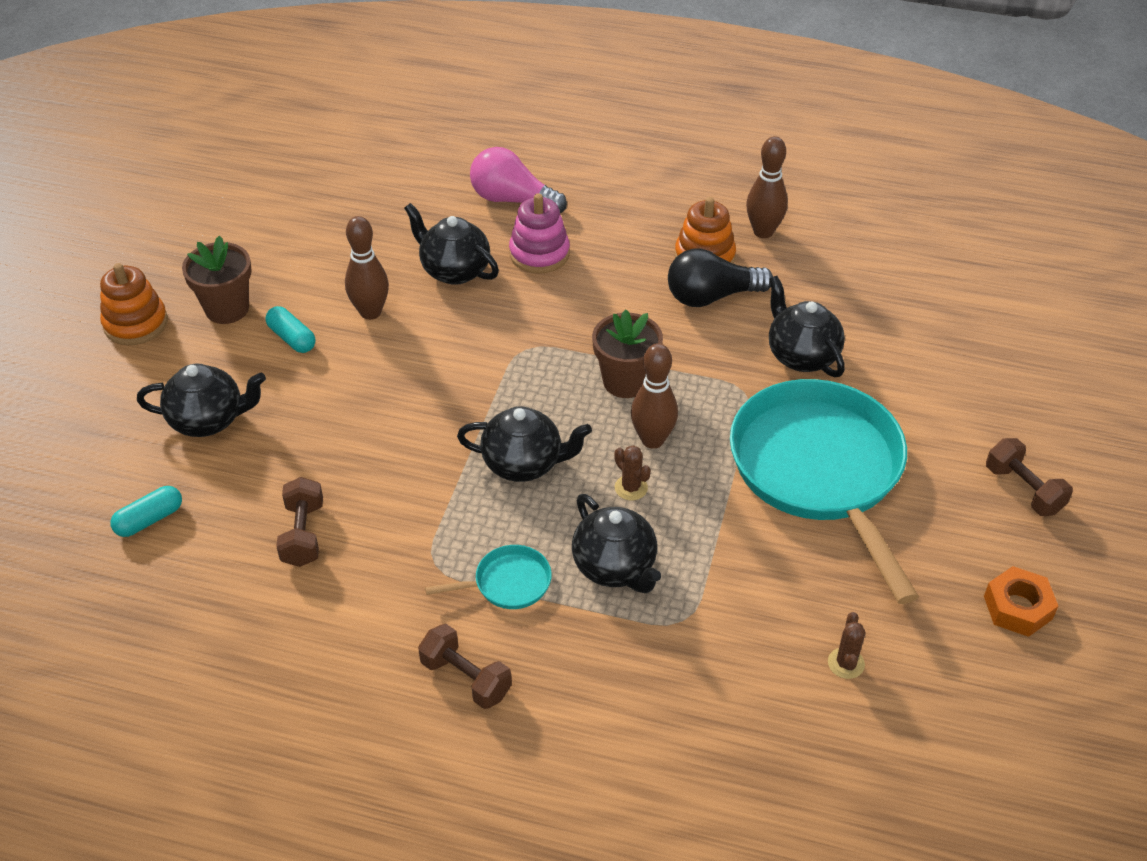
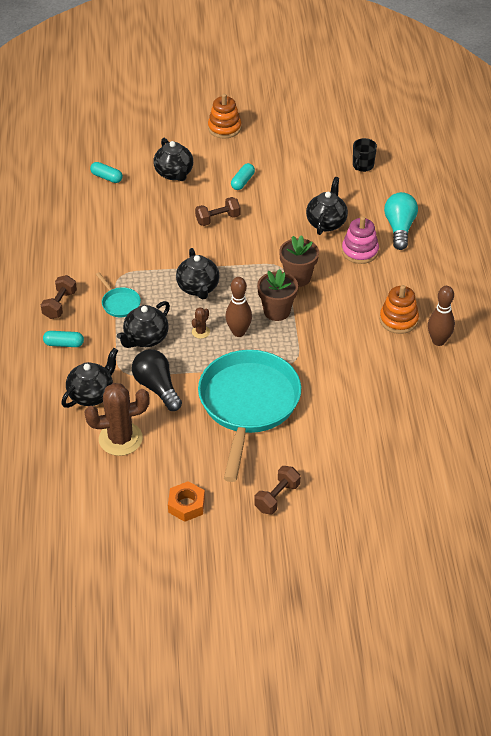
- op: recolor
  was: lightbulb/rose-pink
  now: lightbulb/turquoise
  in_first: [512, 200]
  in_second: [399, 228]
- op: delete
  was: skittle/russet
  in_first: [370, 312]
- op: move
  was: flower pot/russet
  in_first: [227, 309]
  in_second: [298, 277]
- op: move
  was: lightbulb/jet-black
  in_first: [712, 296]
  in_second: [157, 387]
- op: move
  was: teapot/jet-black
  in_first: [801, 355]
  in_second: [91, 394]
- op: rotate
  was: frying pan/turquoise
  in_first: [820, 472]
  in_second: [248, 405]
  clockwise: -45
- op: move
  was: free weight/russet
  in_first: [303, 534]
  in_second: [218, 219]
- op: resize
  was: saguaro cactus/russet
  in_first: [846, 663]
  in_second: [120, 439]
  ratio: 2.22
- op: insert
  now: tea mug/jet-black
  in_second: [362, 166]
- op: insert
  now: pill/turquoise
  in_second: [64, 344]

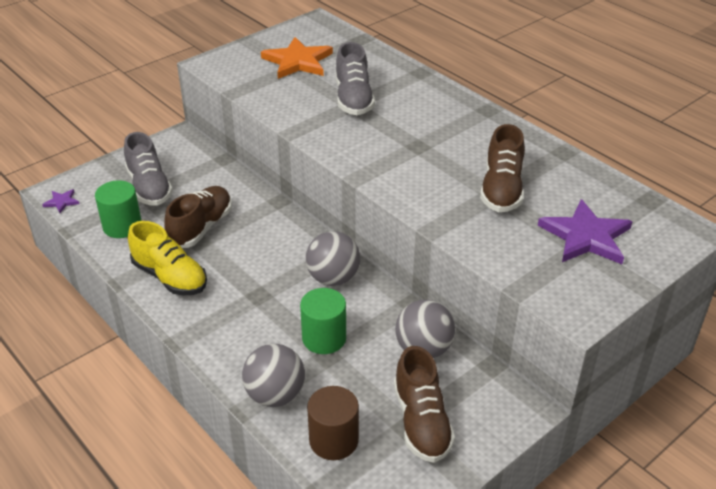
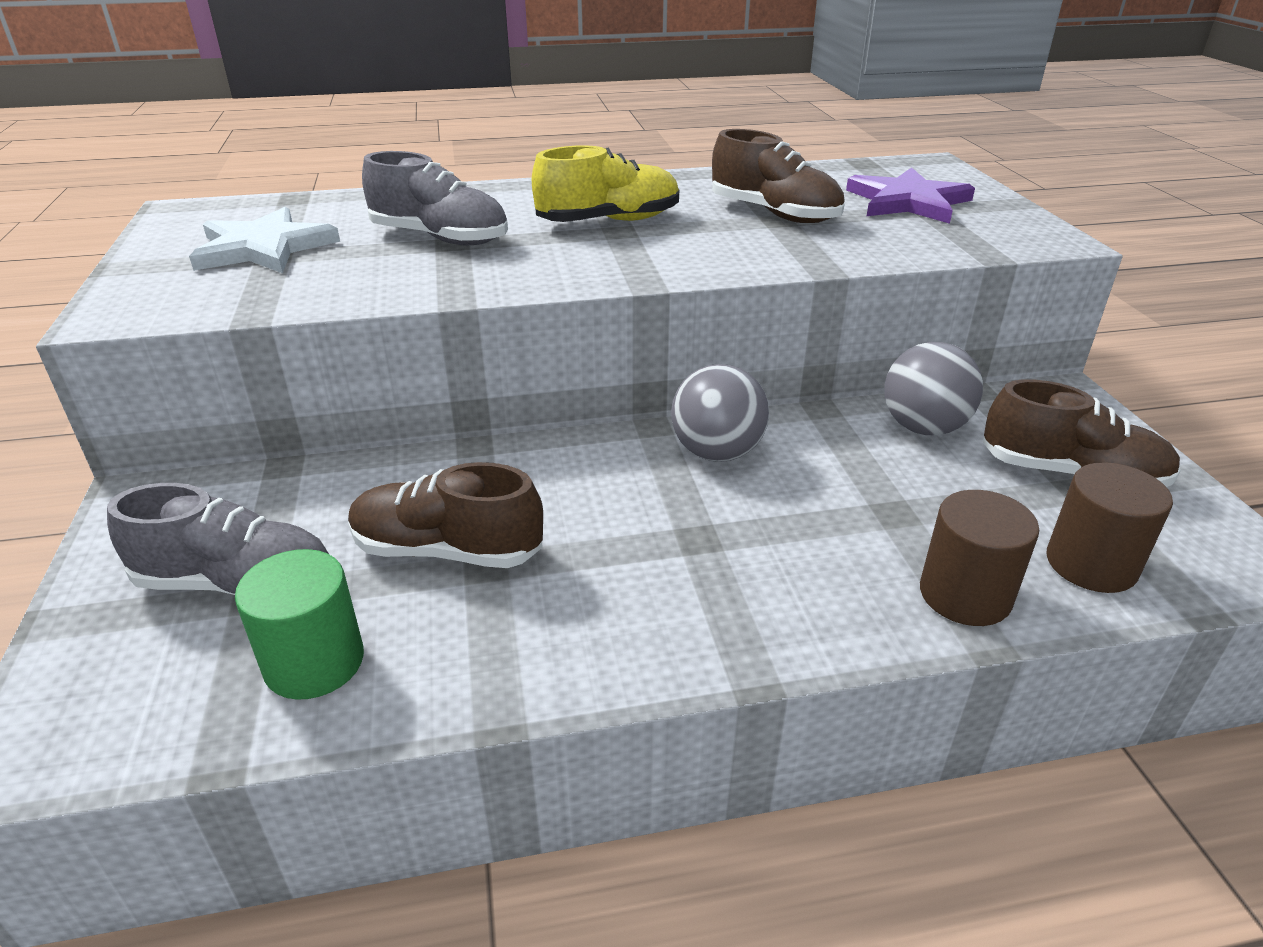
- op: recolor
  was: star/orange-coloured
  now: star/white
  in_first: [298, 61]
  in_second: [263, 248]
- op: rotate
  was: shoe/russet
  in_first: [201, 228]
  in_second: [447, 551]
  clockwise: -45
- op: delete
  was: star/royal purple
  in_first: [61, 202]
- op: move
  was: shoe/bright yellow
  in_first: [170, 277]
  in_second: [609, 221]
- op: delete
  was: solid cylinder/green
  in_first: [324, 338]
- op: replace
  was: play ball/grey
  now: solid cylinder/russet
  in_first: [275, 395]
  in_second: [965, 595]

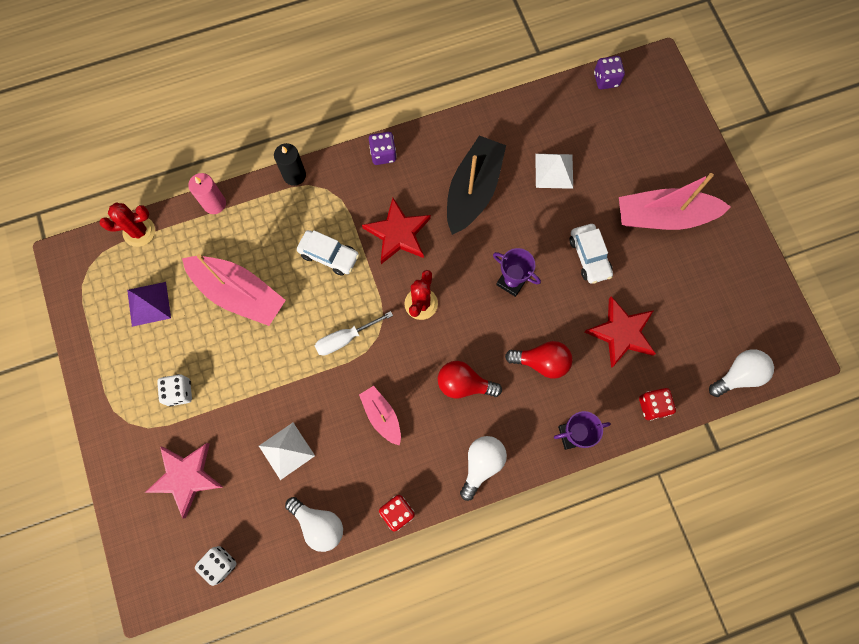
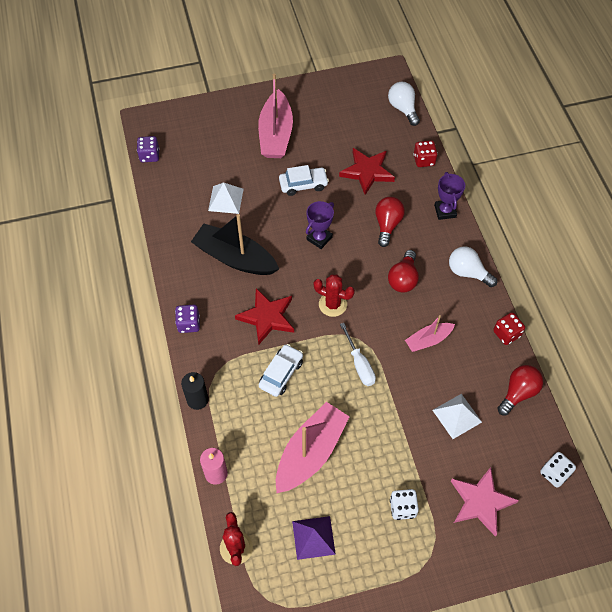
- op: recolor
  was: lightbulb/white
  now: lightbulb/crimson
  in_first: [319, 524]
  in_second: [518, 393]

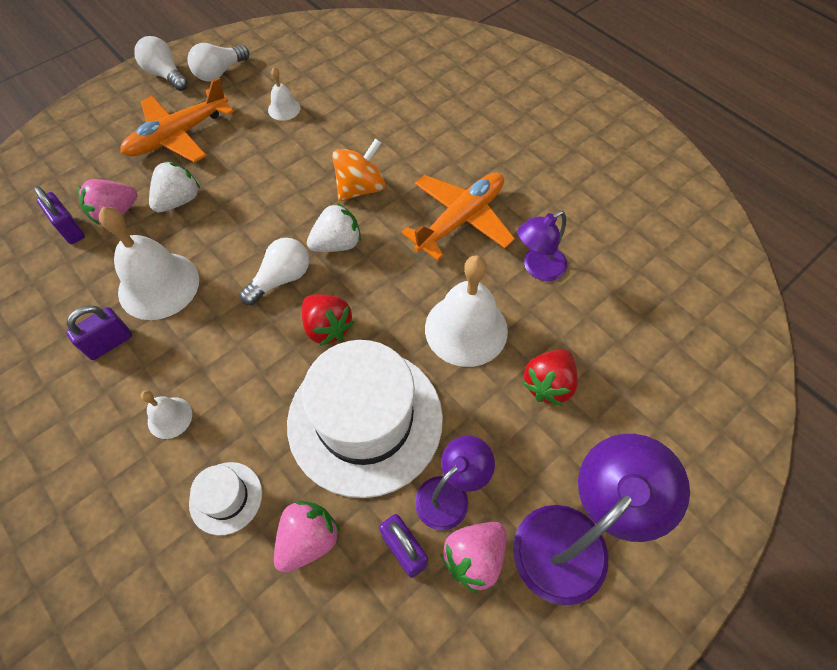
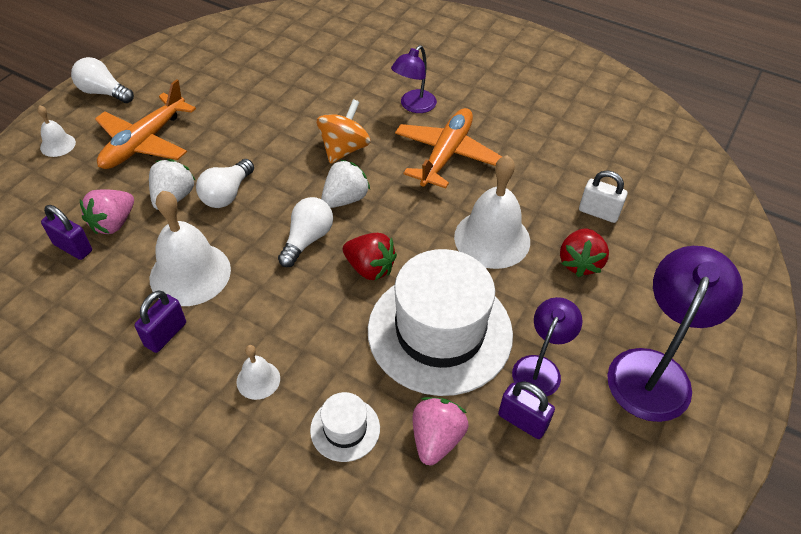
- op: move
  was: lightbulb/white
  in_first: [219, 73]
  in_second: [227, 194]
- op: move
  was: school bell/white
  in_first: [284, 109]
  in_second: [58, 145]
- op: move
  was: desk lamp/royal purple
  in_first: [537, 268]
  in_second: [413, 106]
- op: delete
  was: berry/rose-pink
  in_first: [474, 557]
- op: insert
  now: lock/white
  in_second: [598, 212]

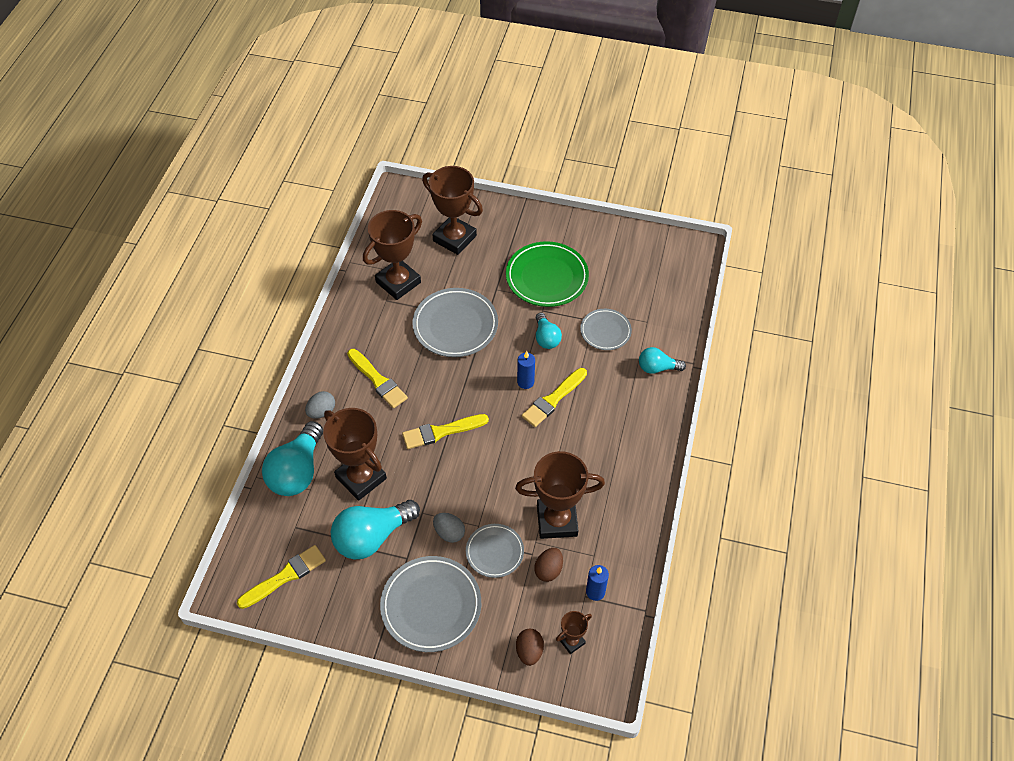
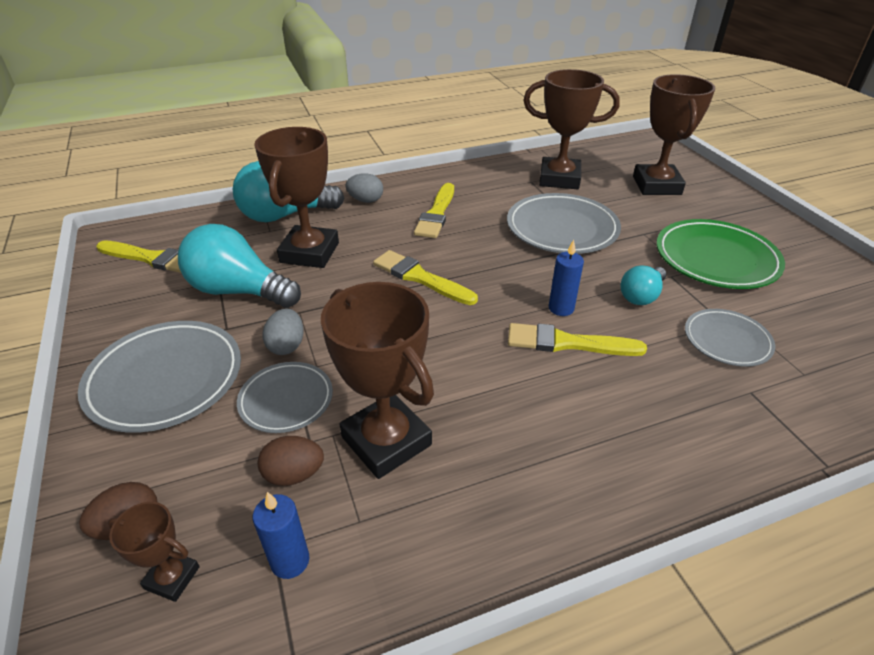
- op: delete
  was: lightbulb/turquoise
  in_first: [657, 368]

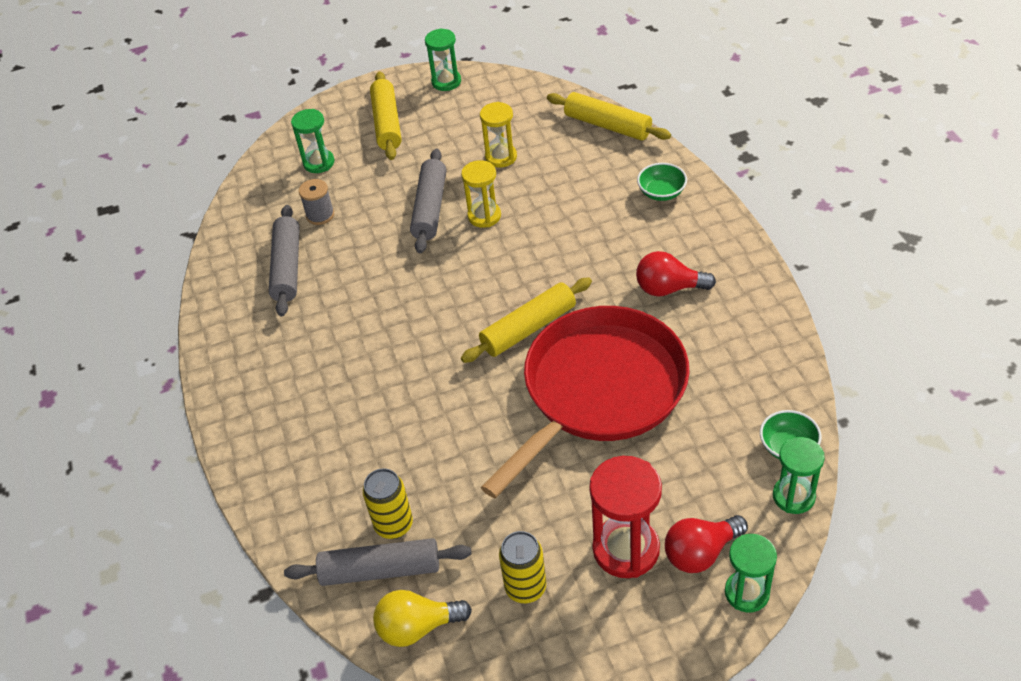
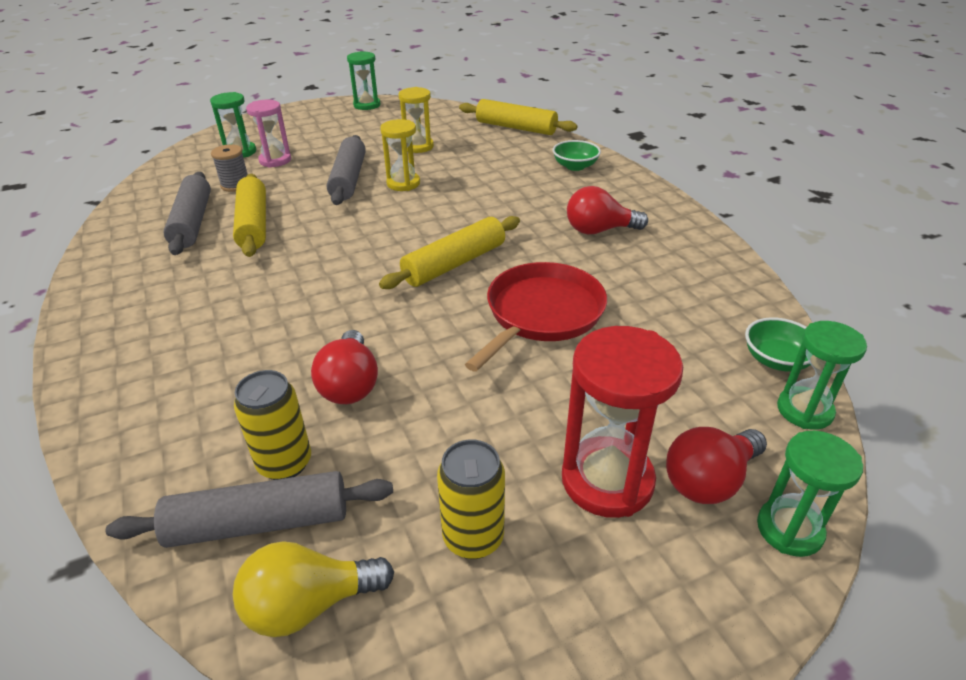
- op: move
  was: pastry roller/bright yellow
  in_first: [387, 123]
  in_second: [253, 224]
- op: resize
  was: frying pan/crimson
  in_first: [599, 390]
  in_second: [541, 313]
  ratio: 0.63
- op: insert
  now: hourglass/rose-pink
  in_second: [275, 160]
- op: insert
  now: lightbulb/crimson
  in_second: [350, 384]

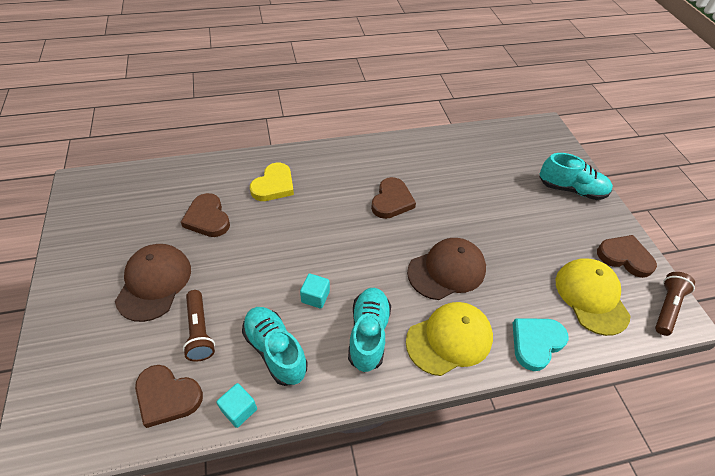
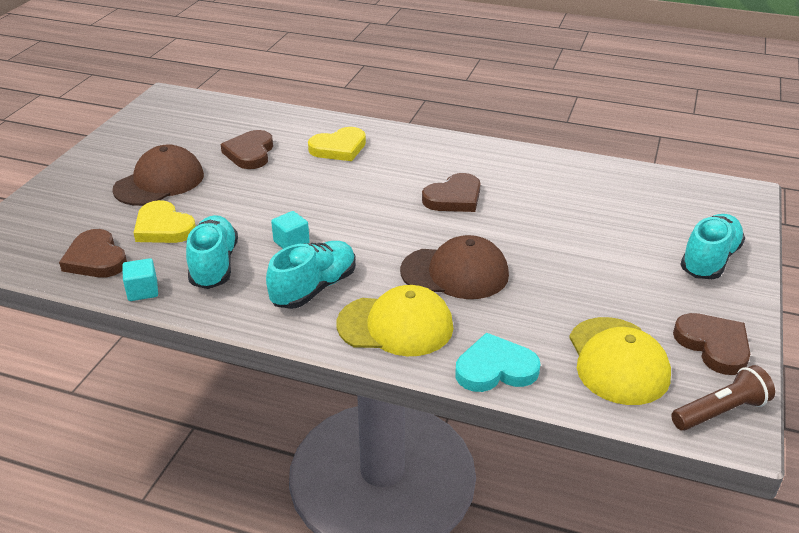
- op: rotate
  was: shoe/turquoise
  in_first: [571, 189]
  in_second: [709, 260]
  clockwise: -105
- op: rotate
  was: peaked cap/bright yellow
  in_first: [591, 297]
  in_second: [617, 361]
  clockwise: 150
- op: replace
  was: flashlight/russet
  now: heart/bright yellow
  in_first: [199, 331]
  in_second: [163, 227]

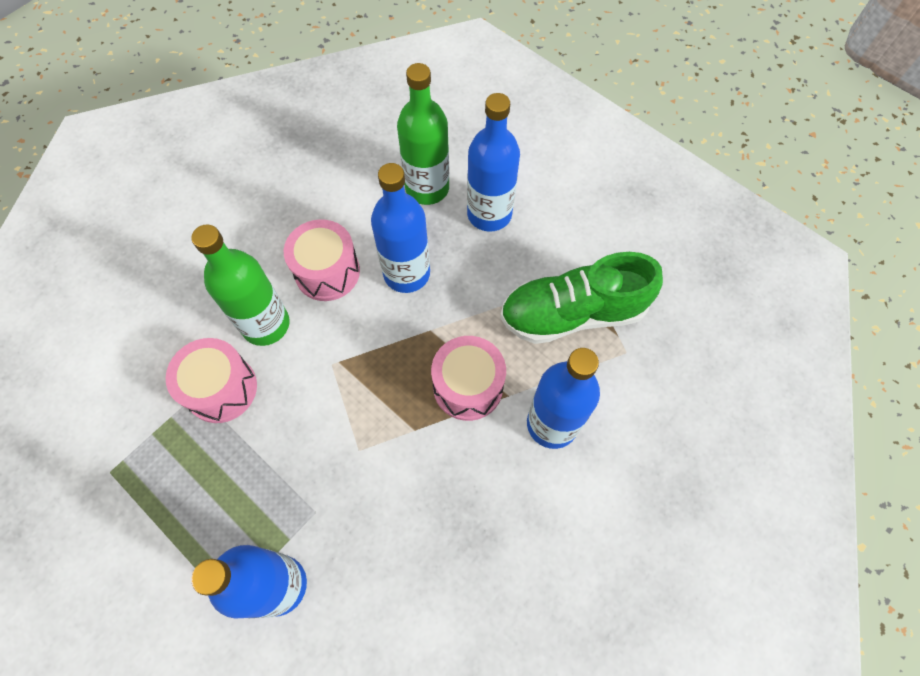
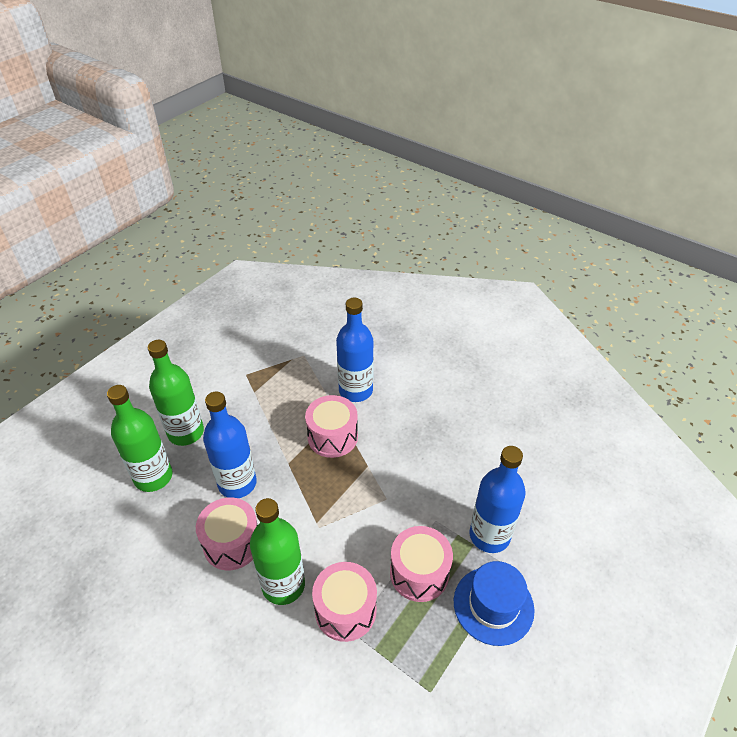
- op: recolor
  was: bottle/royal blue
  now: bottle/green
  in_first: [489, 214]
  in_second: [186, 432]
- op: delete
  was: shoe/green
  in_first: [573, 313]
- op: insert
  now: drum/rose-pink
  in_second: [419, 573]
- op: insert
  now: tall hat/royal blue
  in_second: [493, 605]

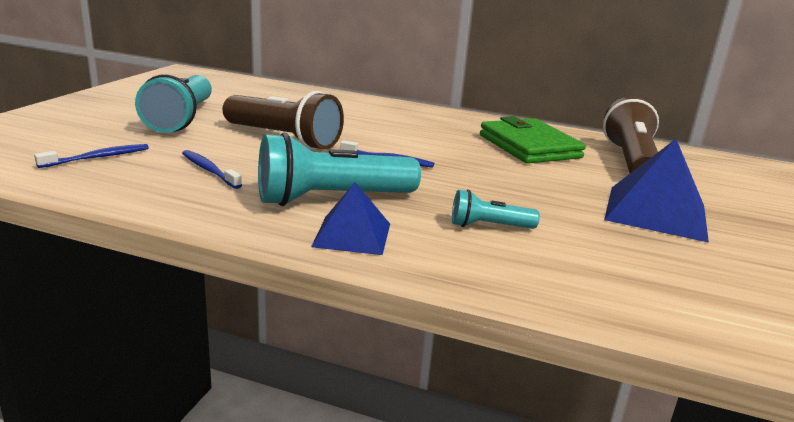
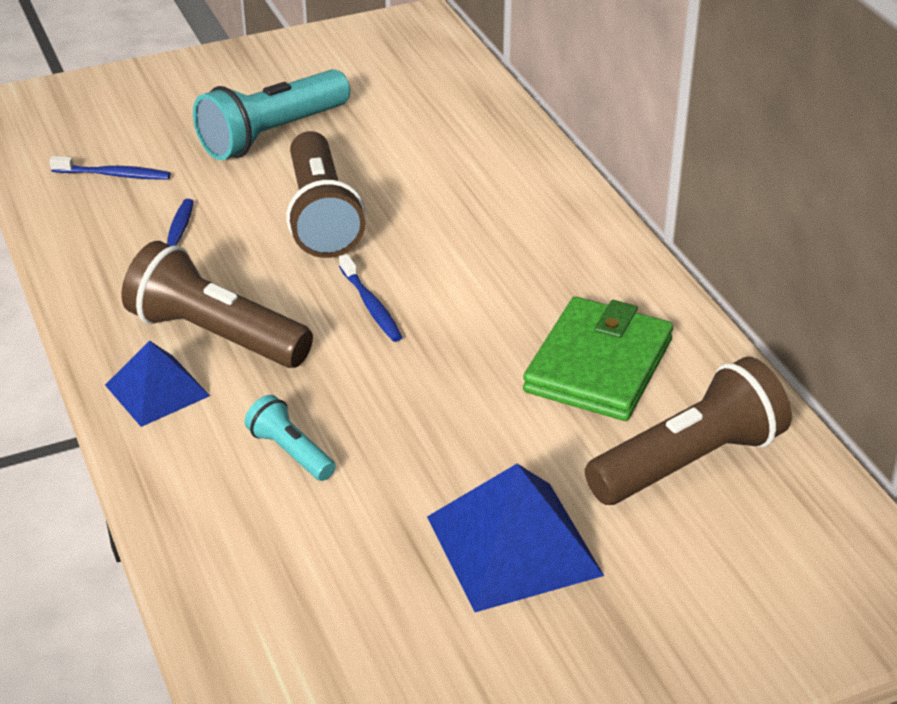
- op: recolor
  was: flashlight/turquoise
  now: flashlight/russet
  in_first: [332, 199]
  in_second: [215, 335]

